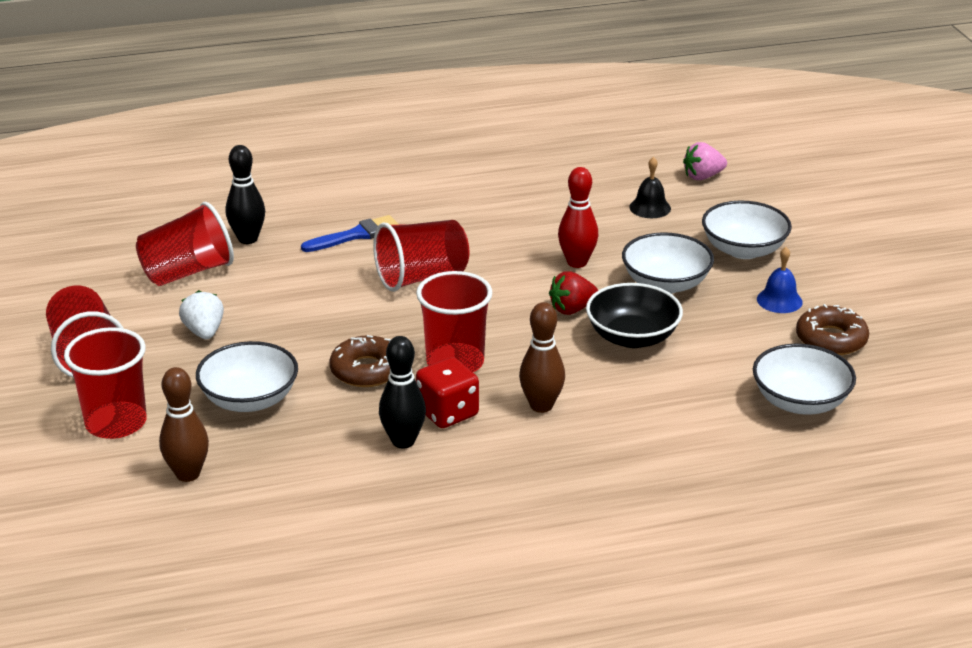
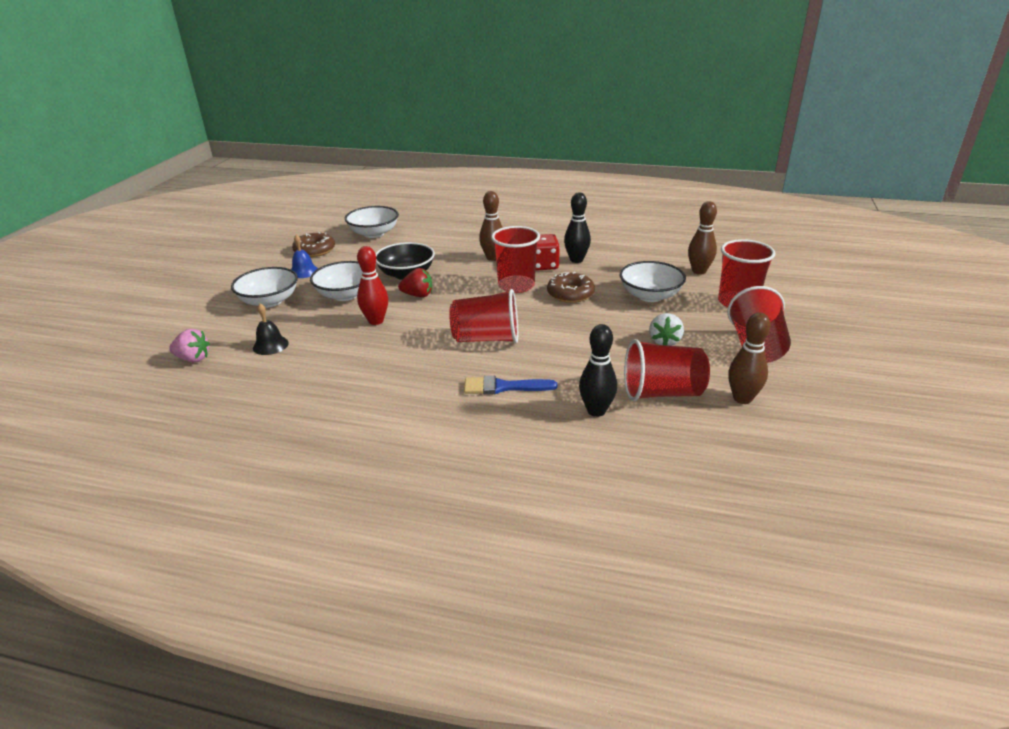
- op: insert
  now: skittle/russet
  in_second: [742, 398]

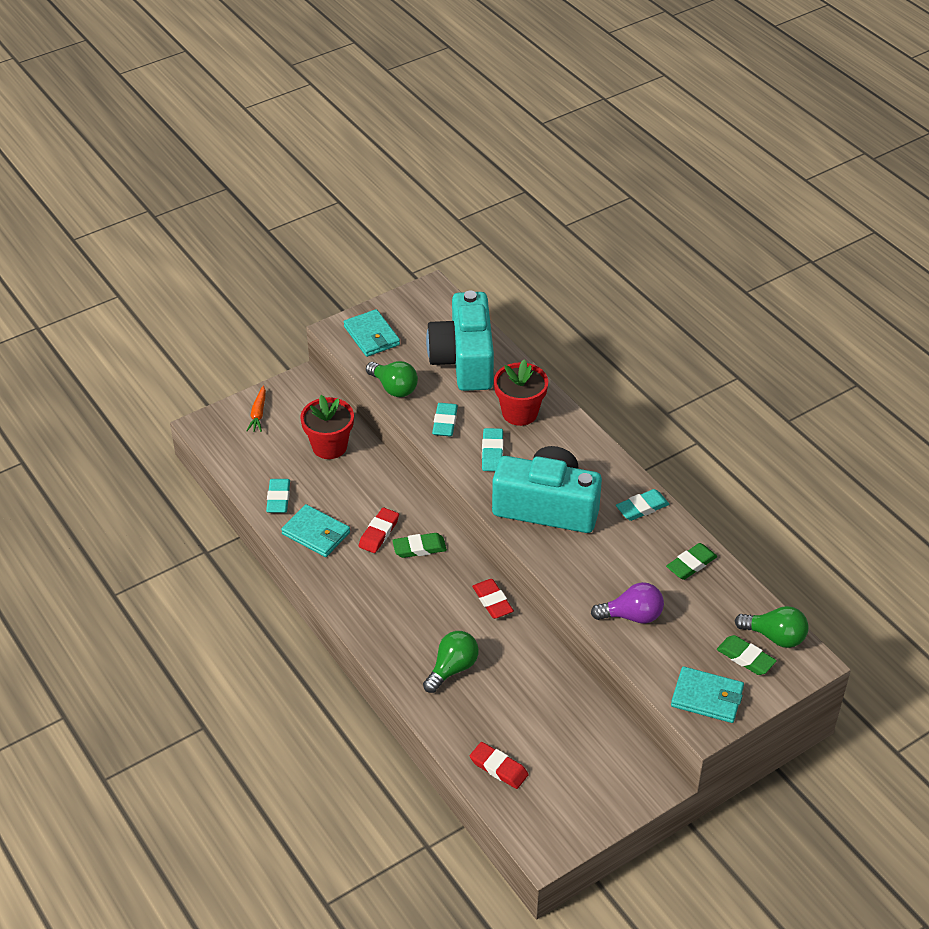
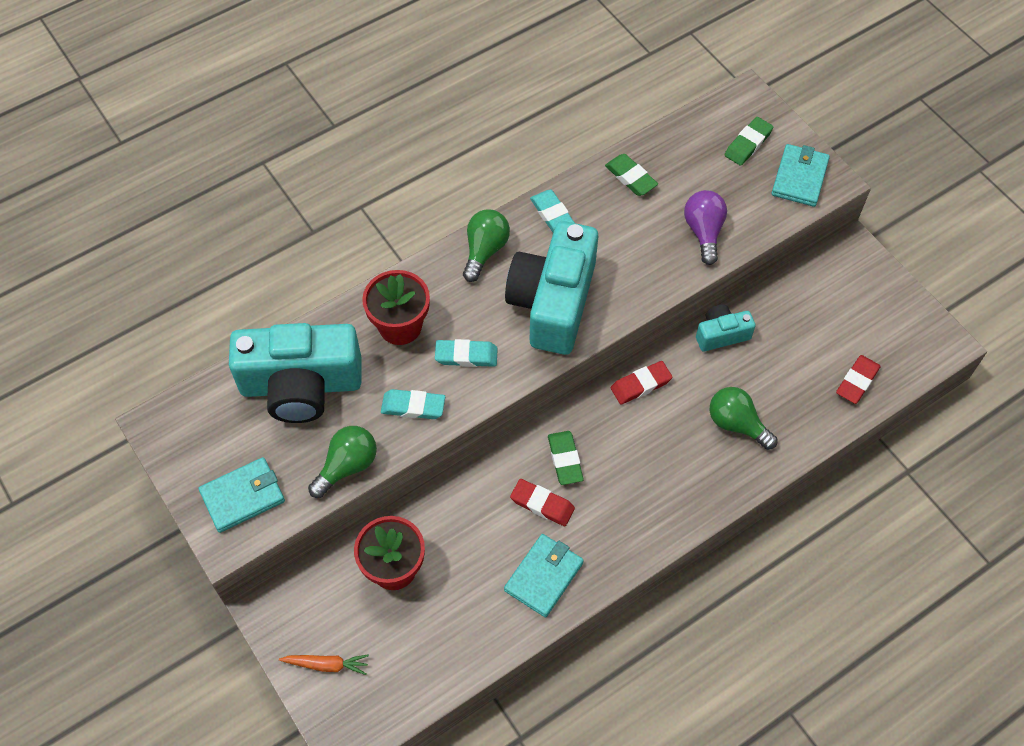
- op: delete
  was: pencil eraser/turquoise
  in_first: [278, 498]
- op: move
  was: lightbulb/green
  in_first: [775, 636]
  in_second: [485, 250]
- op: insert
  now: photo camera/turquoise
  in_second: [721, 334]

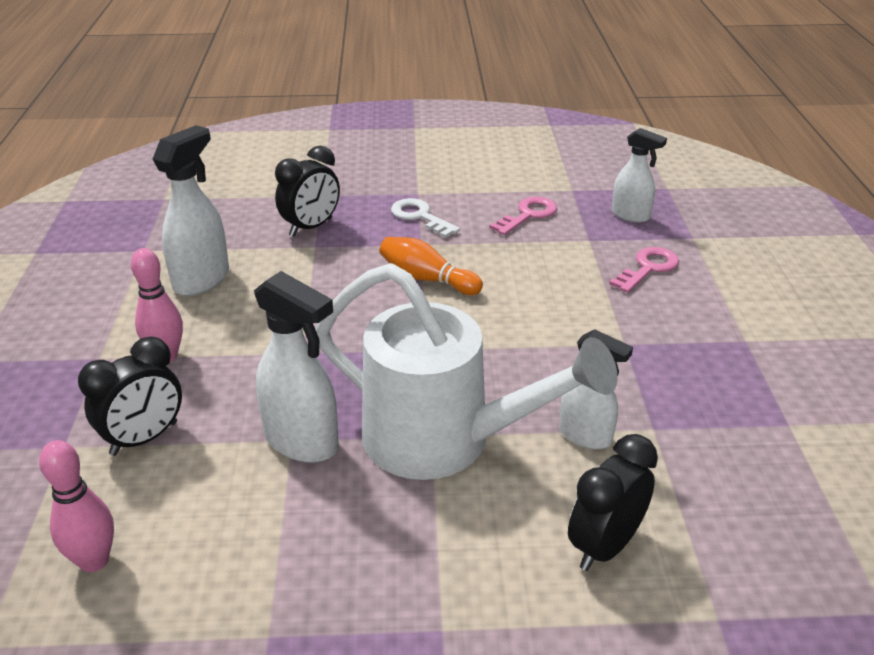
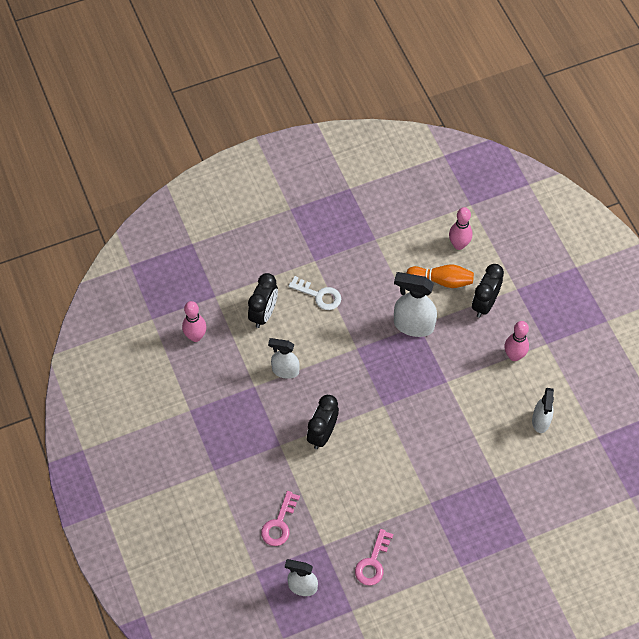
- op: resize
  was: spray cleaner/white
  in_first: [202, 279]
  in_second: [541, 421]
  ratio: 0.66
- op: move
  was: alarm clock/jet-black
  in_first: [311, 227]
  in_second: [322, 434]
- op: move
  was: key/white
  in_first: [420, 217]
  in_second: [319, 295]
- op: move
  was: skittle/orange-coloured
  in_first: [427, 279]
  in_second: [442, 280]
- op: delete
  was: watering pot/white
  in_first: [444, 441]
- op: insert
  now: skittle/rose-pink
  in_second: [195, 336]

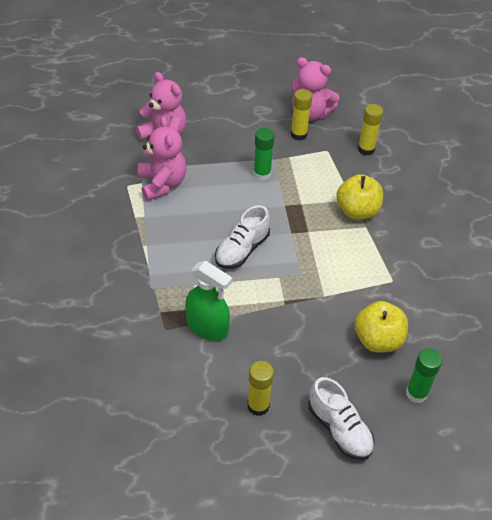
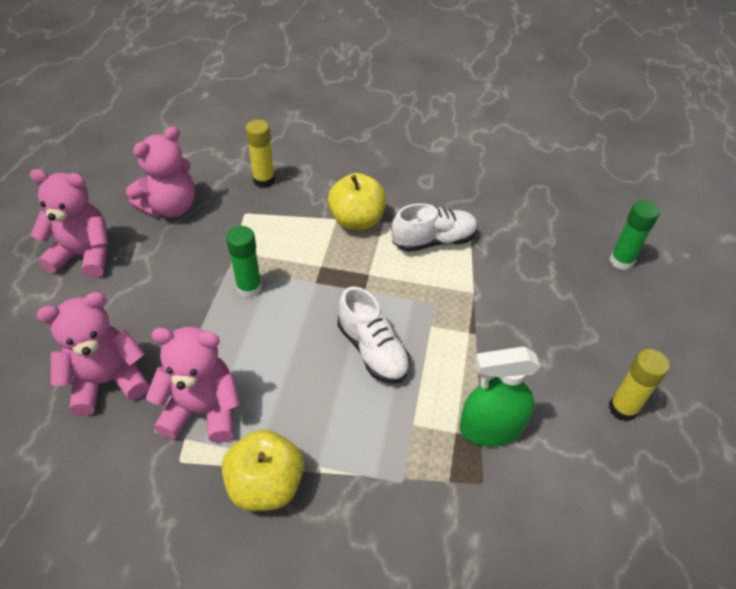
- op: delete
  was: stick of glue/bright yellow
  in_first: [298, 134]
- op: rotate
  was: spray cleaner/green
  in_first: [207, 327]
  in_second: [490, 428]
  clockwise: -150
- op: move
  was: toy apple/bright yellow
  in_first: [378, 340]
  in_second: [266, 485]
- op: move
  was: shoe/white
  in_first: [339, 429]
  in_second: [433, 241]
- op: insert
  now: teddy bear/rose-pink
  in_second: [84, 255]

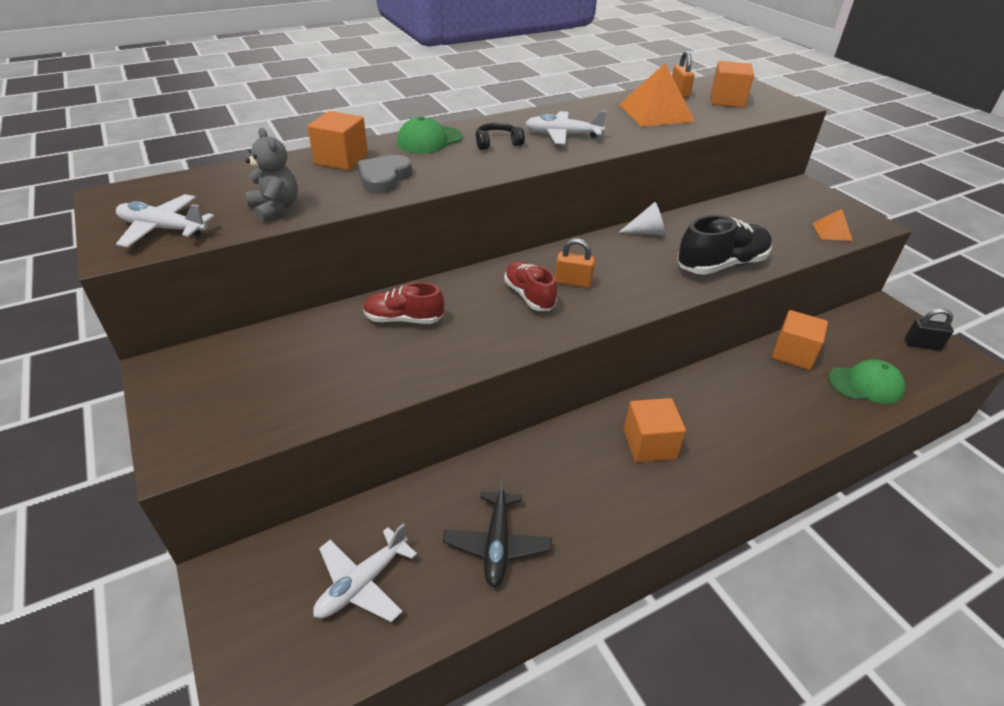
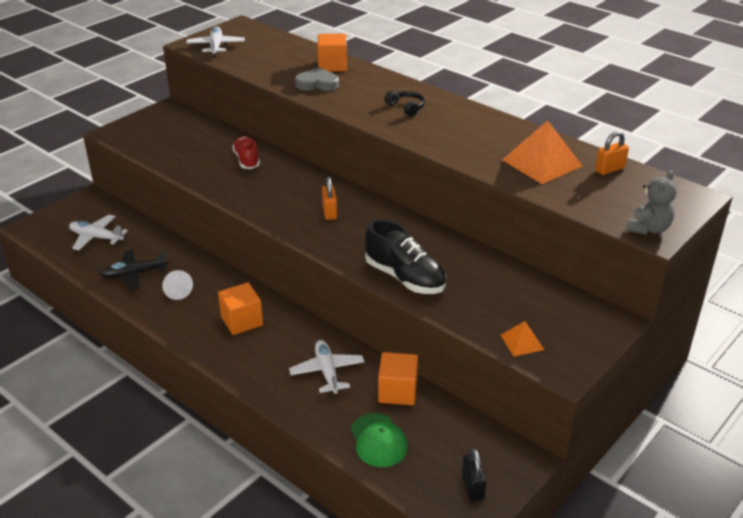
- op: delete
  was: block/orange-coloured
  in_first: [727, 100]
- op: move
  was: plane/white
  in_first: [562, 135]
  in_second: [327, 372]
- op: delete
  was: peaked cap/green
  in_first: [429, 140]
- op: move
  was: teddy bear/grey
  in_first: [275, 208]
  in_second: [648, 229]
- op: move
  was: cone shape/white
  in_first: [647, 232]
  in_second: [177, 291]
- op: delete
  was: shoe/crimson
  in_first: [529, 296]

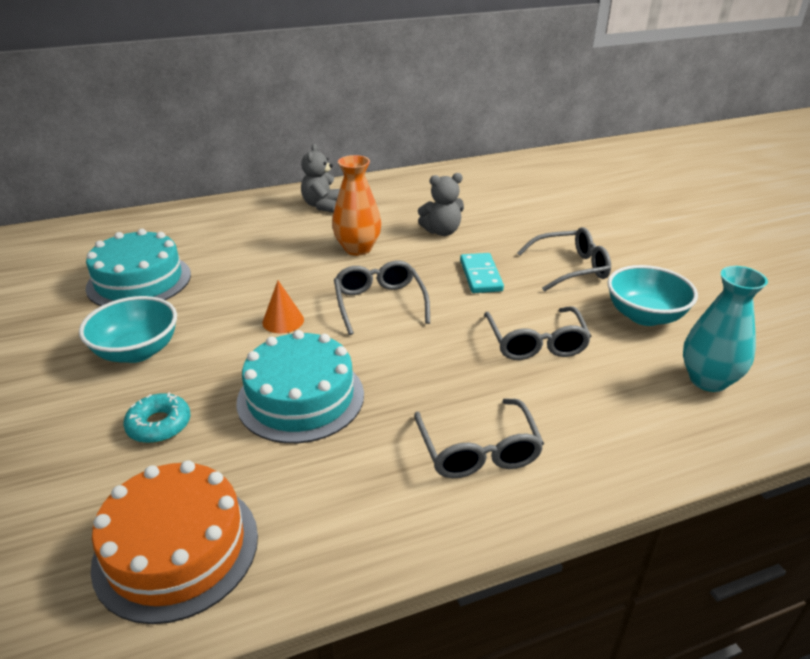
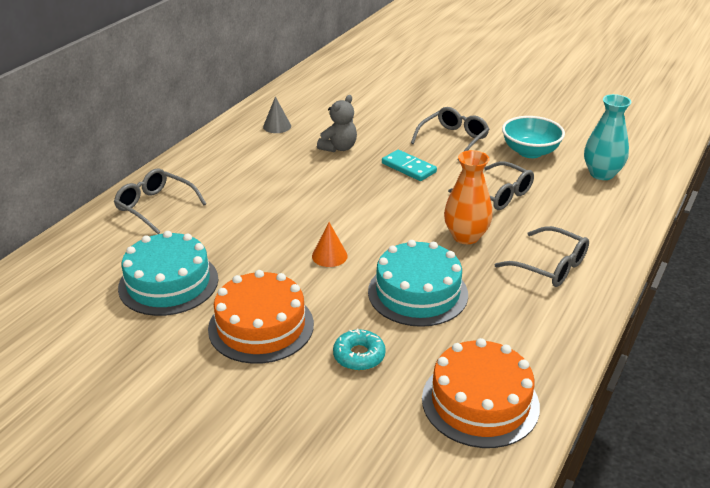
- op: delete
  was: teddy bear/grey
  in_first: [322, 205]
- op: move
  was: tall vase/orange-coloured
  in_first: [357, 249]
  in_second: [466, 236]
- op: move
  was: spectacles/grey
  in_first: [379, 303]
  in_second: [155, 206]
- op: replace
  was: bowl/turquoise
  now: gateau/orange-coloured
  in_first: [137, 351]
  in_second: [261, 326]
- op: insert
  now: cone shape/grey
  in_second: [277, 126]

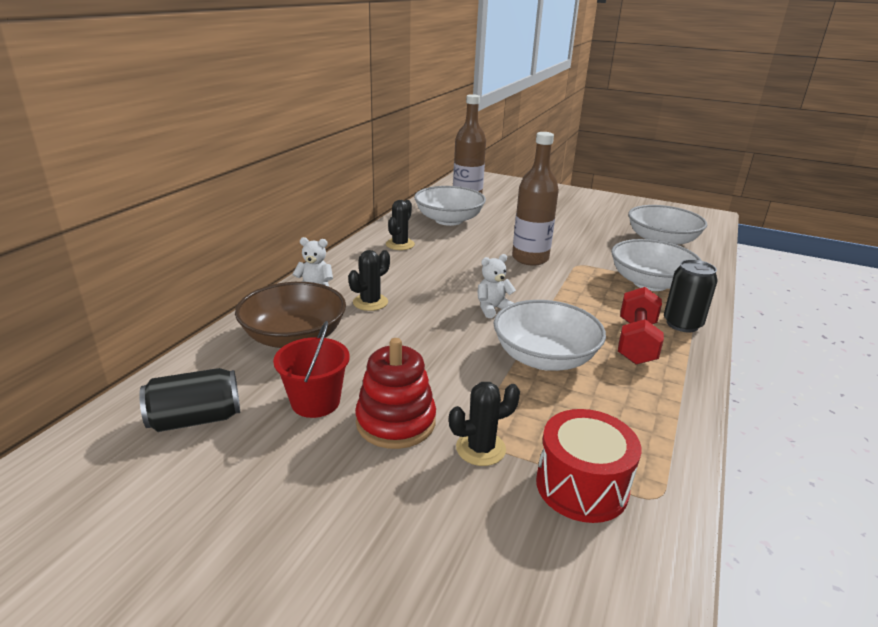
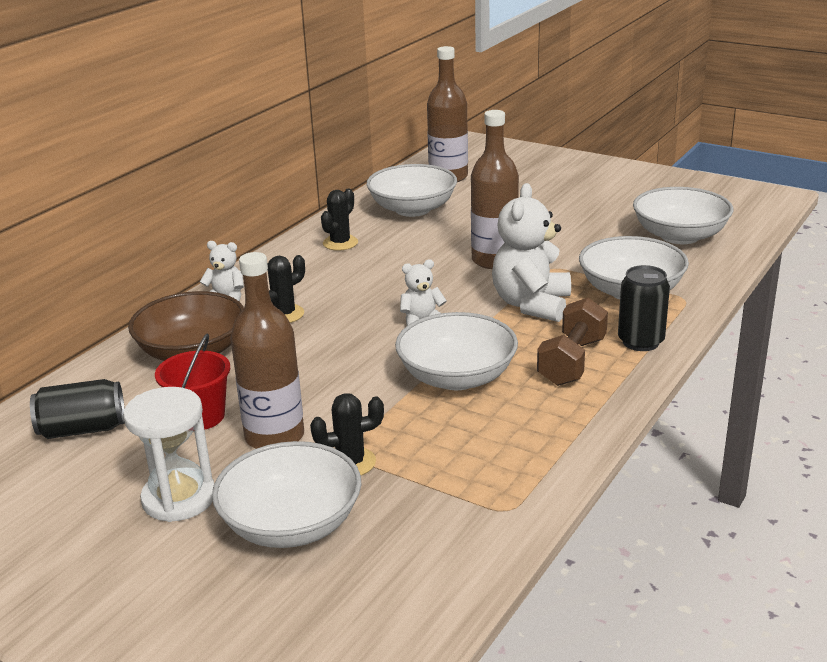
- op: recolor
  was: free weight/crimson
  now: free weight/russet
  in_first: [636, 342]
  in_second: [572, 361]
- op: replace
  was: stacking toy/crimson
  now: bottle/russet
  in_first: [395, 422]
  in_second: [274, 436]
- op: delete
  was: drum/crimson
  in_first: [581, 486]
- op: insert
  now: teddy bear/white
  in_second: [531, 304]
- op: insert
  now: hourglass/white
  in_second: [179, 498]
- op: insert
  now: bowl/white
  in_second: [291, 524]

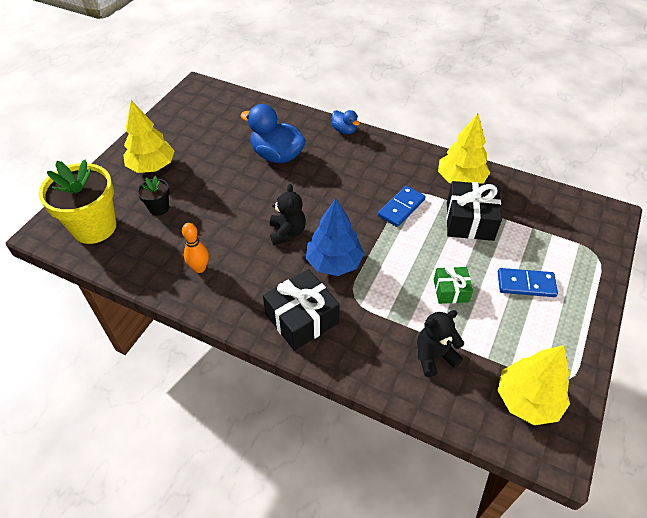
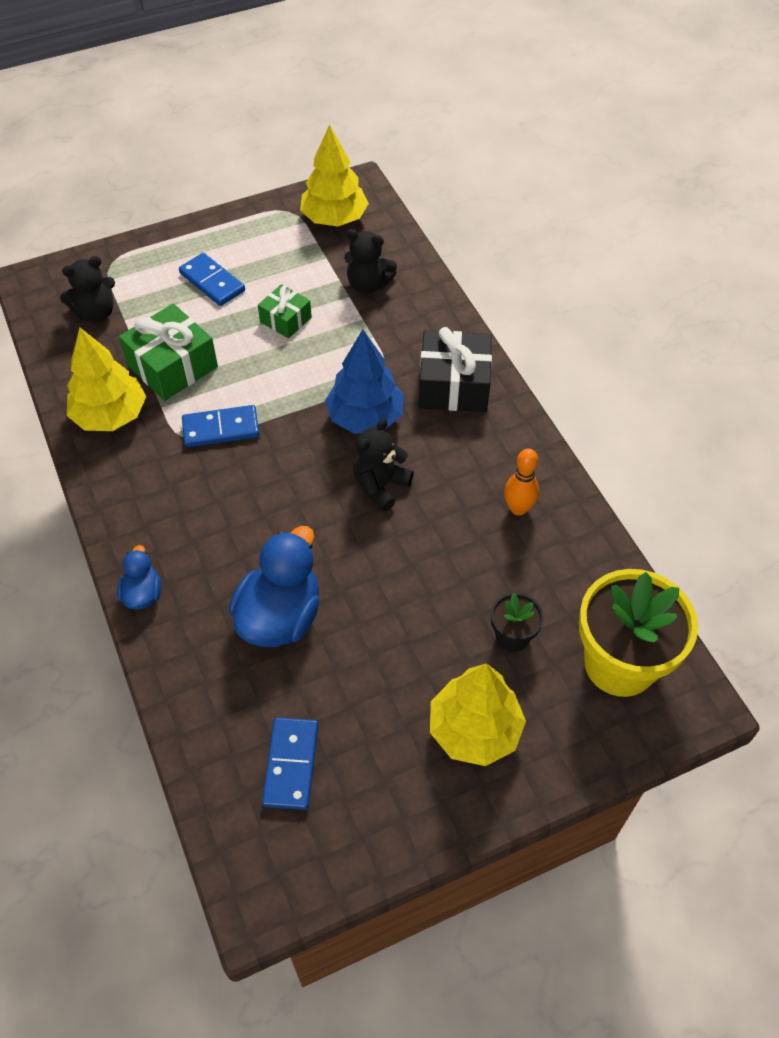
- op: rotate
  was: duck/royal blue
  in_first: [277, 155]
  in_second: [280, 616]
  clockwise: -135
- op: recolor
  was: present/jet-black
  now: present/green
  in_first: [469, 221]
  in_second: [172, 366]
- op: insert
  now: teddy bear/jet-black
  in_second: [96, 313]
- op: insert
  now: domino/royal blue
  in_second: [291, 764]

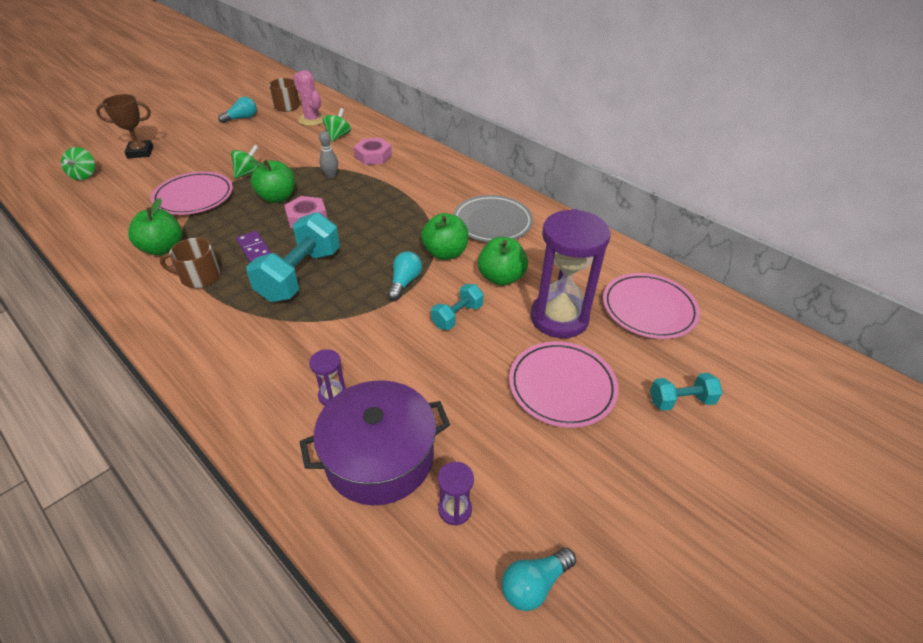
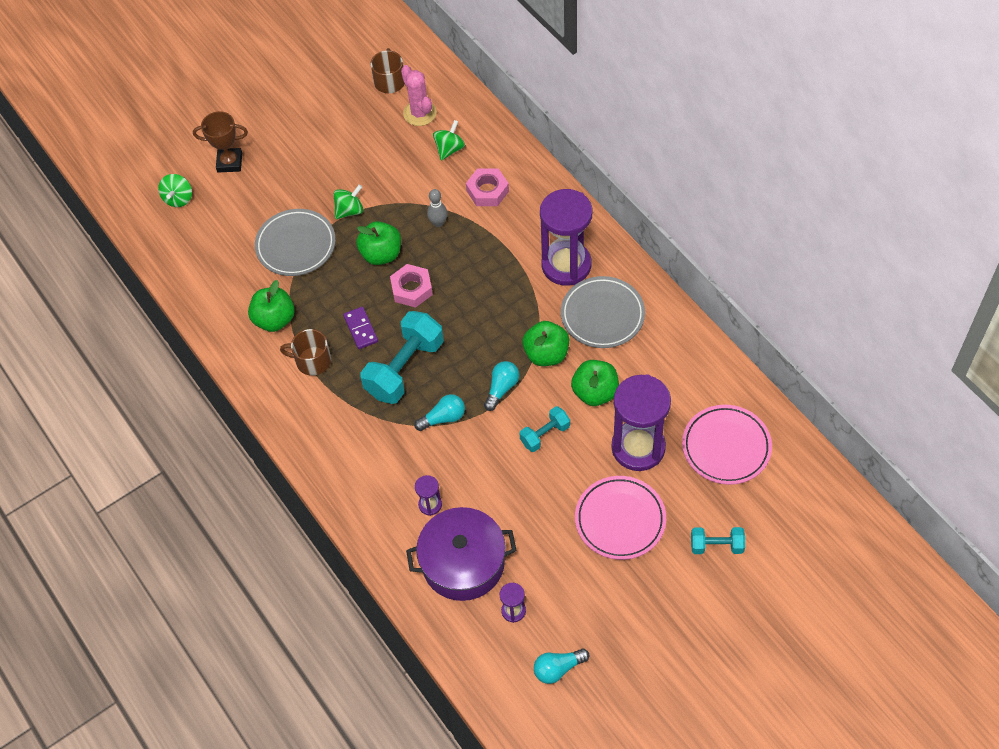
- op: move
  was: lightbulb/turquoise
  in_first: [242, 118]
  in_second: [443, 418]
- op: recolor
  was: plate/rose-pink
  now: plate/grey
  in_first: [194, 197]
  in_second: [296, 245]
- op: insert
  now: hourglass/royal purple
  in_second: [566, 265]

